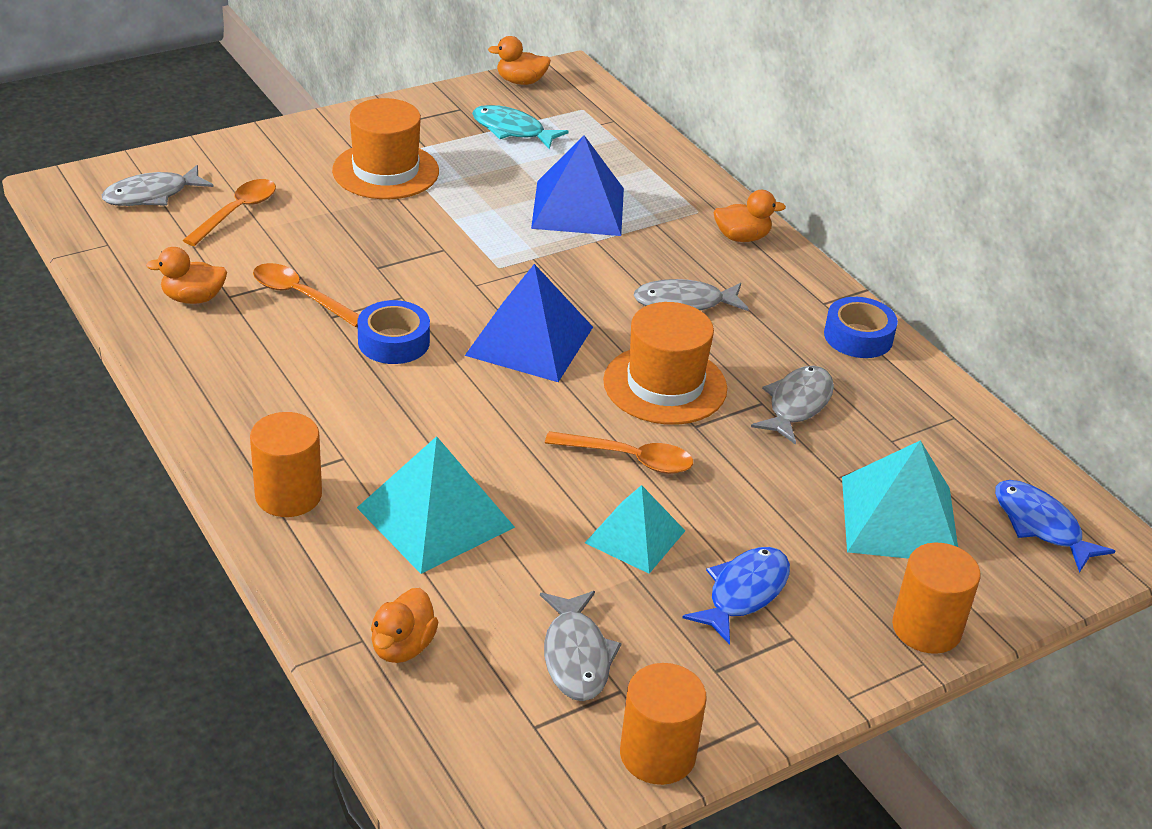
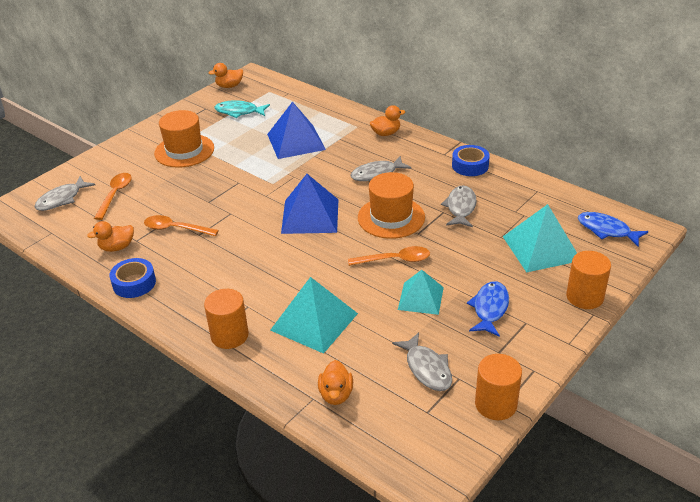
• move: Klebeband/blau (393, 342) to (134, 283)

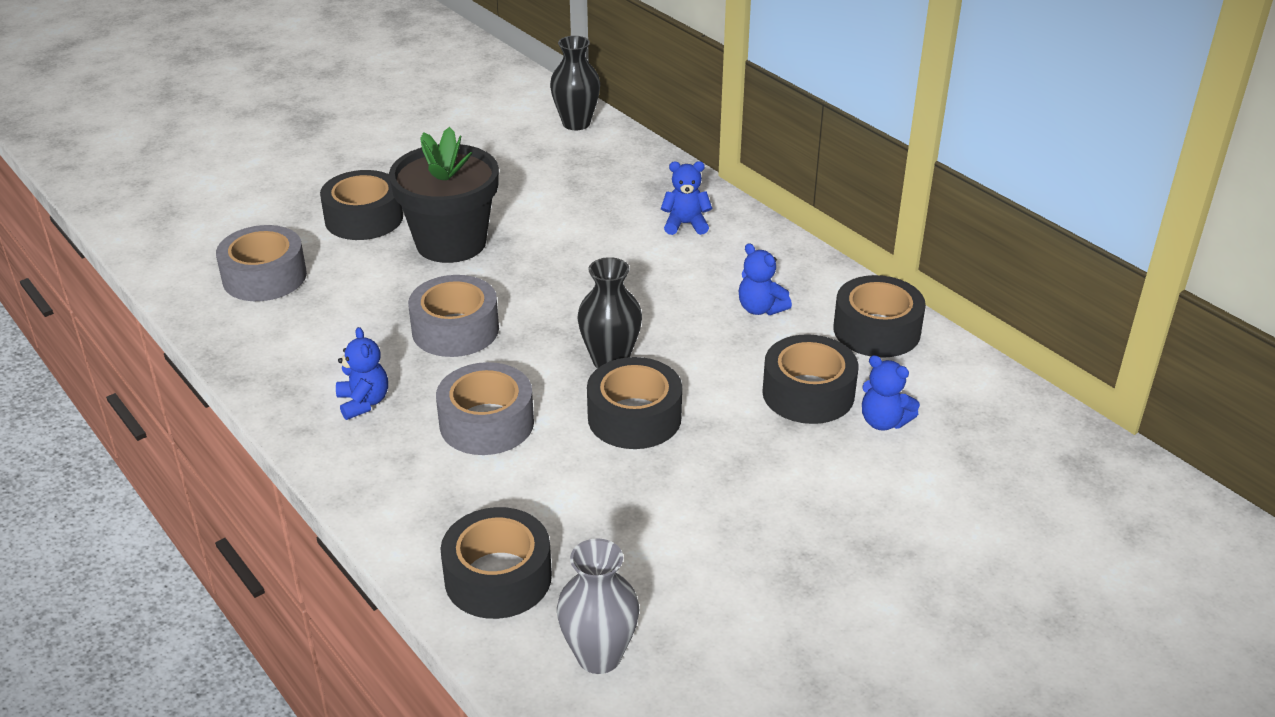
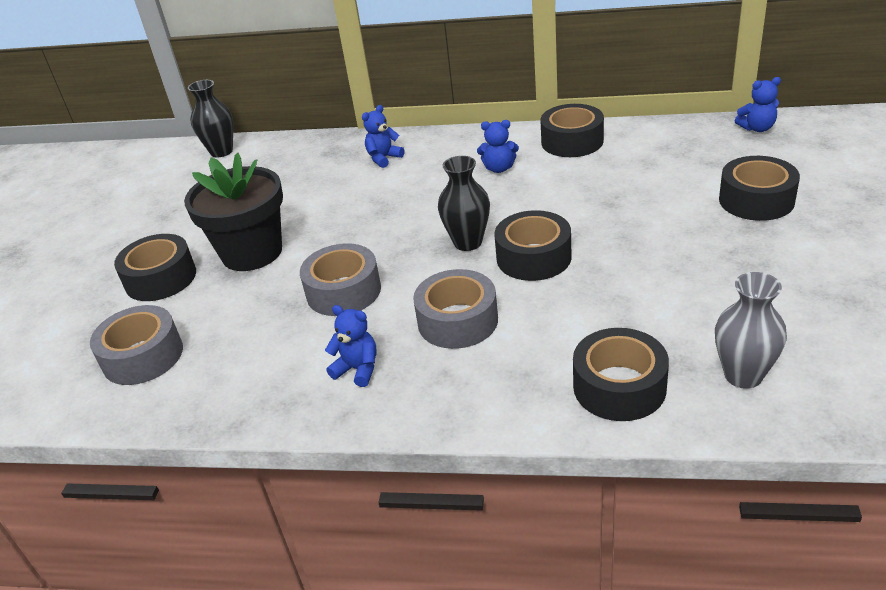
• move: Klebeband/schwarz (808, 393) to (756, 200)
• move: Teddybär/blau (883, 422) to (757, 128)

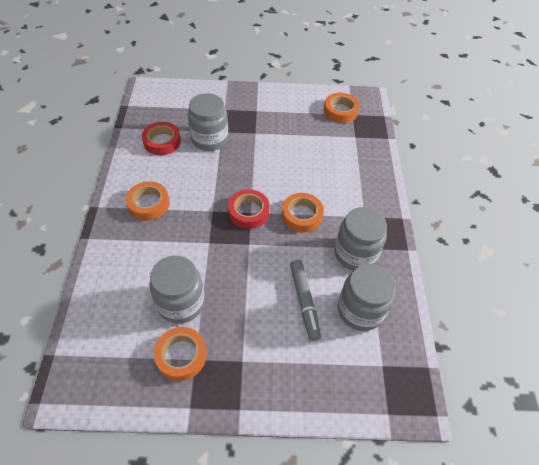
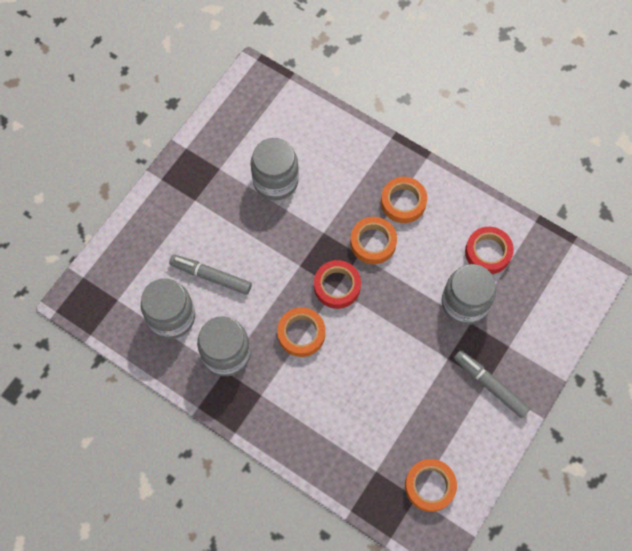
• move: Klebeband/orange (181, 355) to (373, 242)
• insert: Filzstift/grau (490, 385)

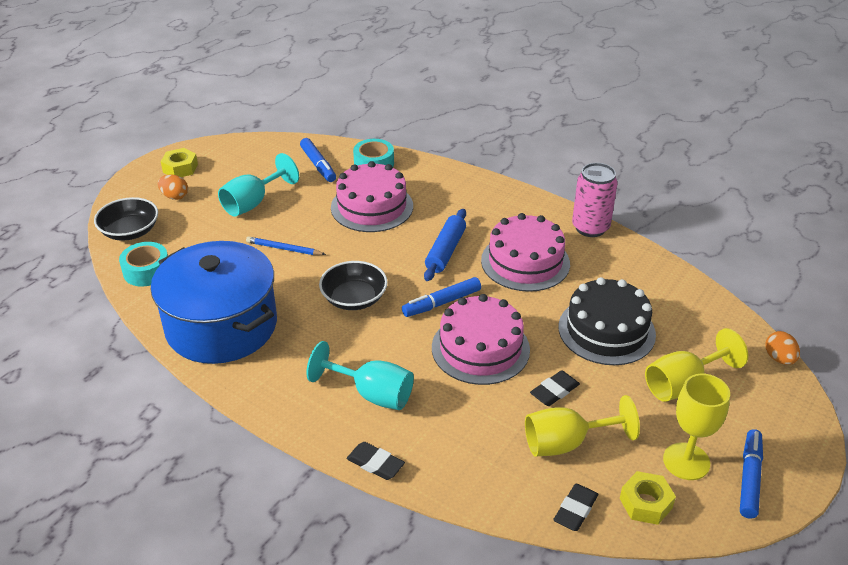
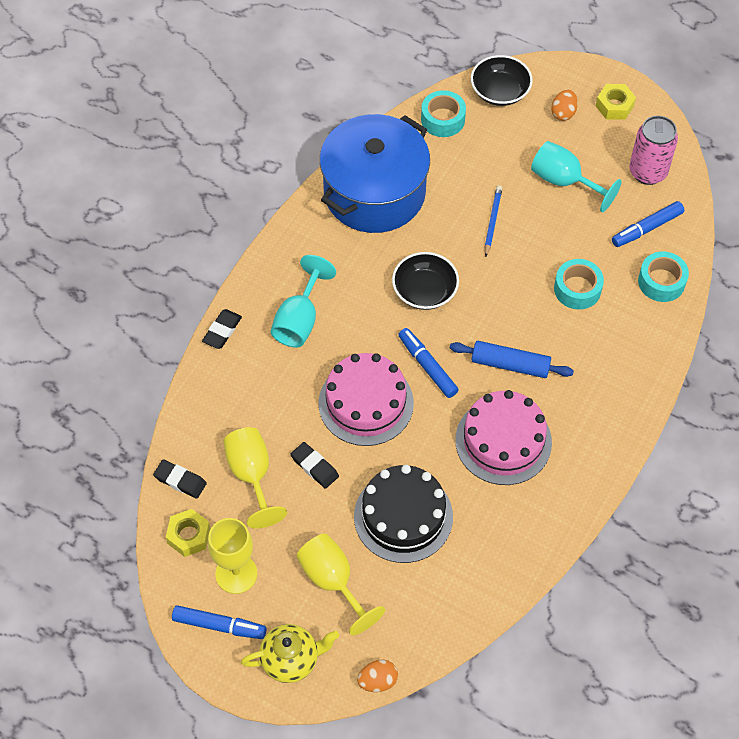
• replace: Kuchen/rosa (372, 207) to Klebeband/türkis (577, 289)
• move: Dose/rosa (590, 228) to (647, 172)
• insert: Teekanne/gelb (291, 660)

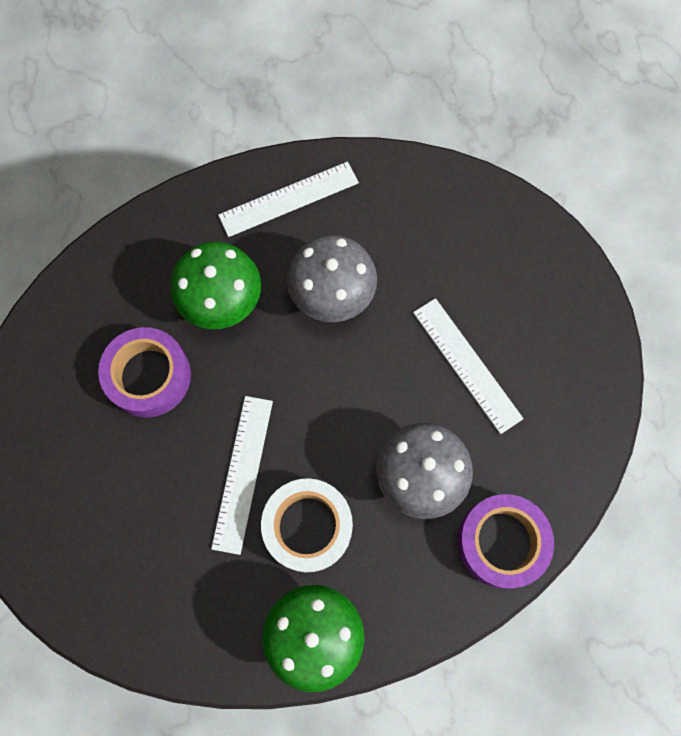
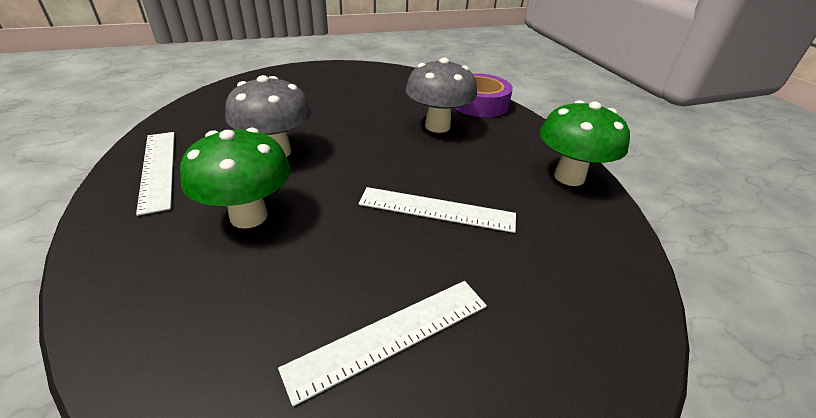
• move: Lineal/weiß (466, 365) to (390, 335)
• delete: Klebeband/lila (148, 376)
• delete: Klebeband/weiß (307, 526)

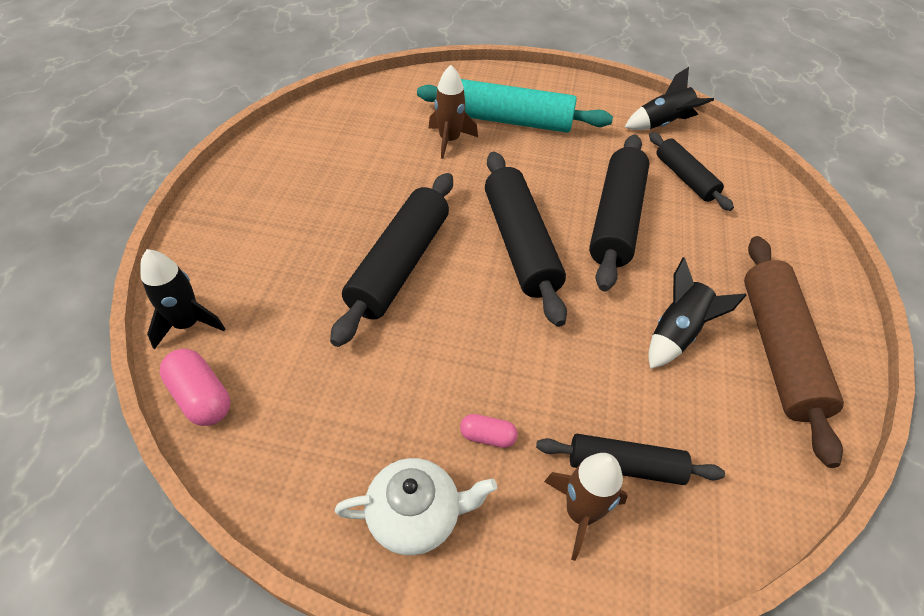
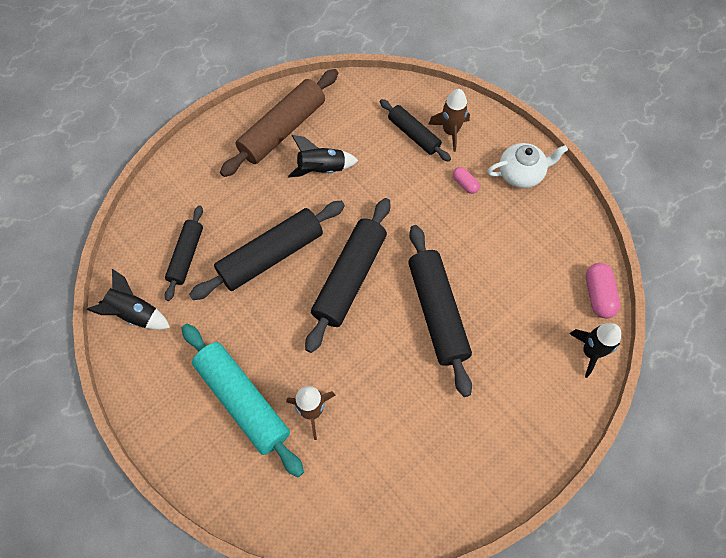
• rotate: Nudelholz/schwarz (400, 265) = (437, 312) 75 degrees counterclockwise
• rotate: Teekanne/weiß (416, 515) = (521, 173) 135 degrees clockwise

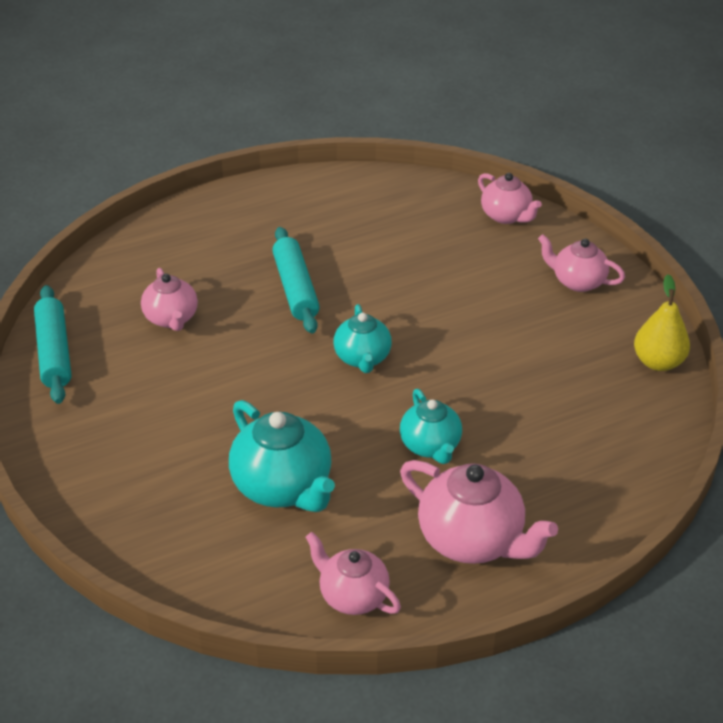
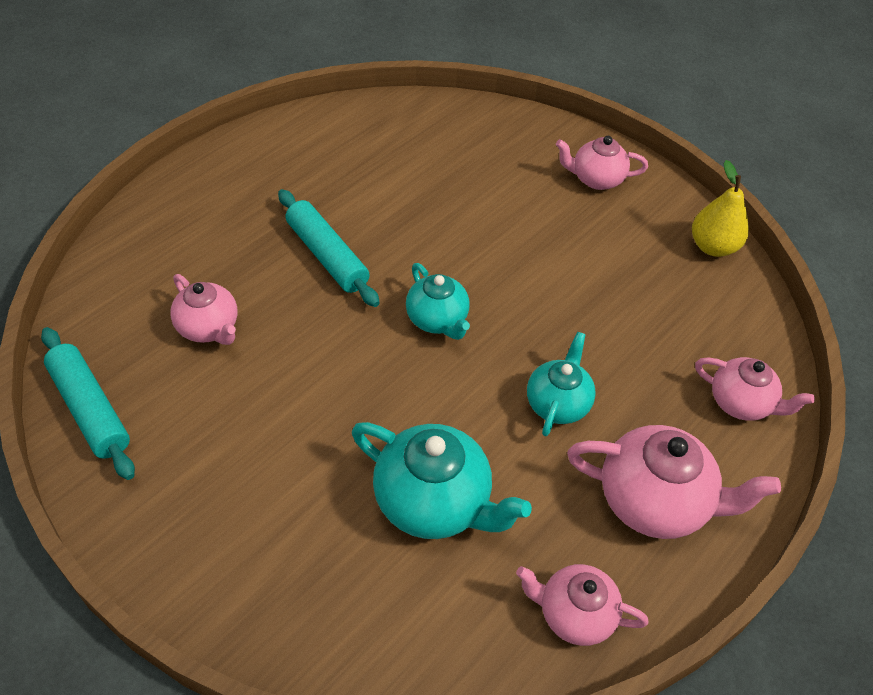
• move: Teekanne/rosa (506, 216) to (741, 403)
• rotate: Teekanne/türkis (430, 446) = (557, 403) 120 degrees counterclockwise

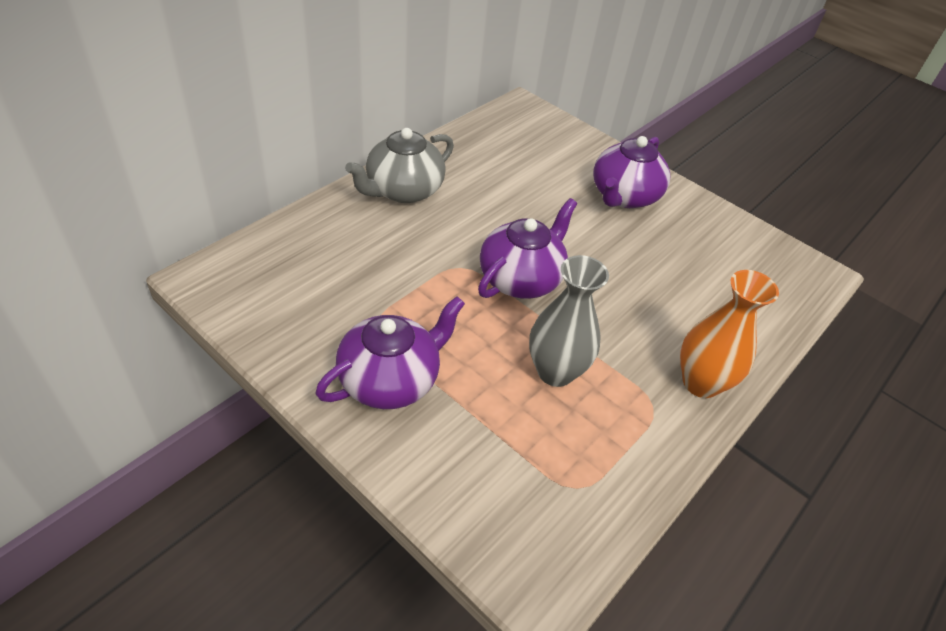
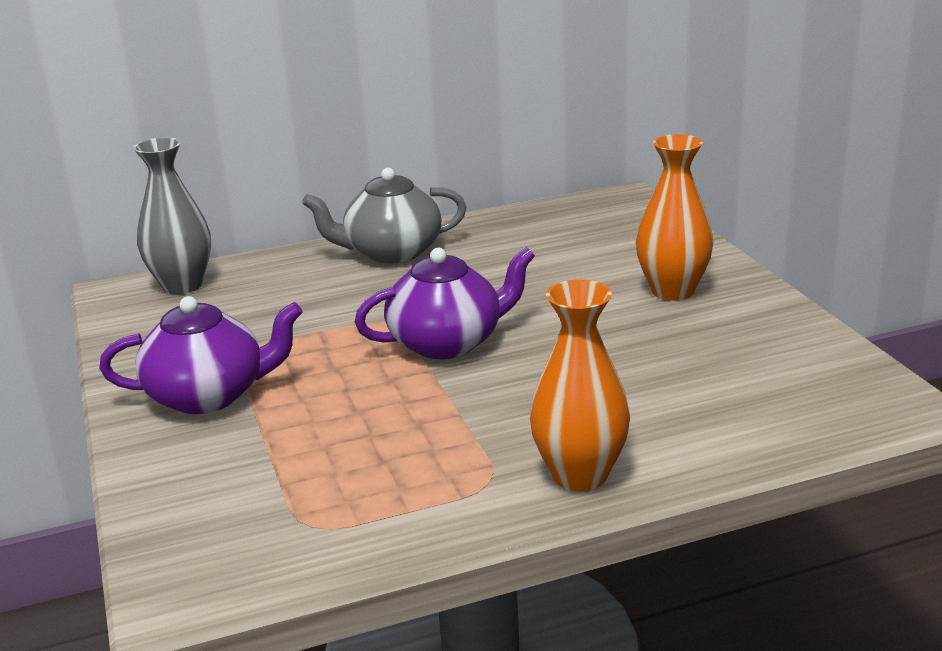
• replace: Teekanne/lila (624, 196) to Vase/orange (672, 291)
• move: Vase/grau (555, 371) to (182, 285)

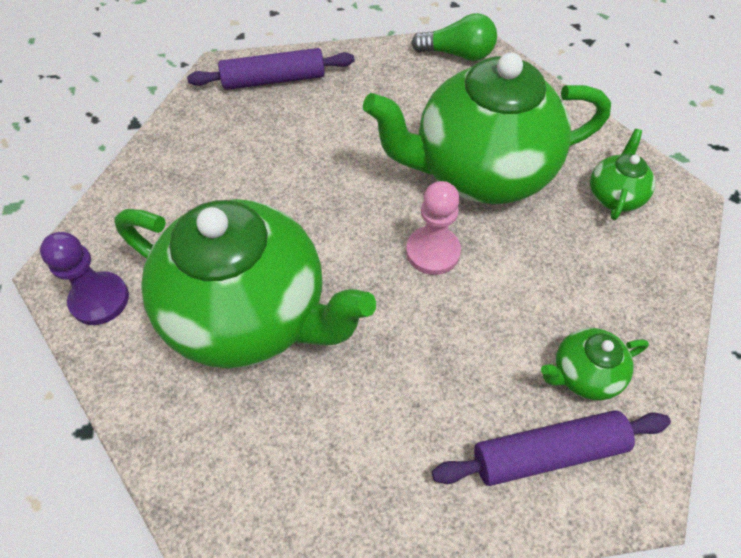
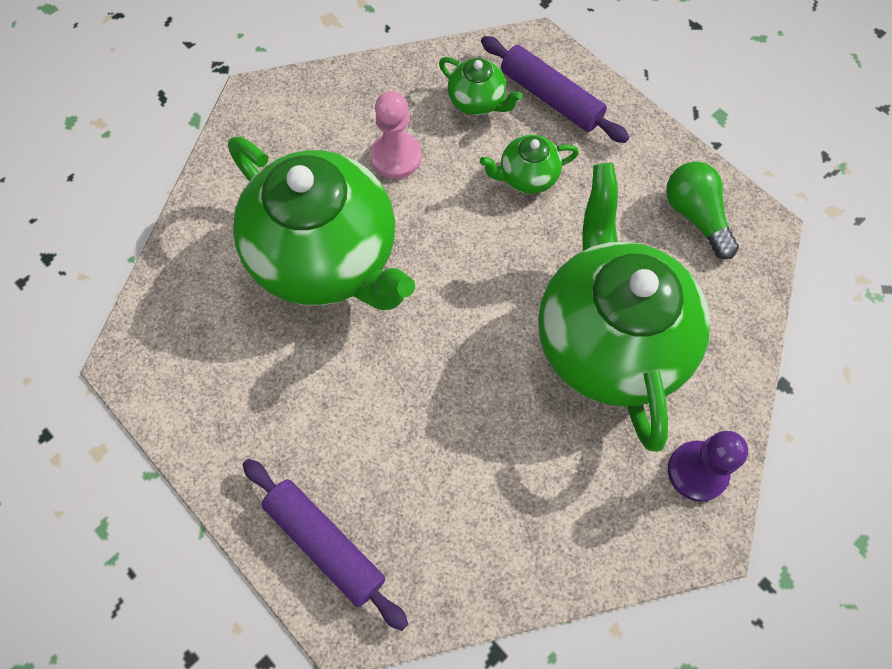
• move: Glühbirne/grün (457, 54) to (695, 216)
• move: Teekanne/grün (614, 196) to (527, 177)
• move: Bauer/rosa (433, 252) to (396, 157)

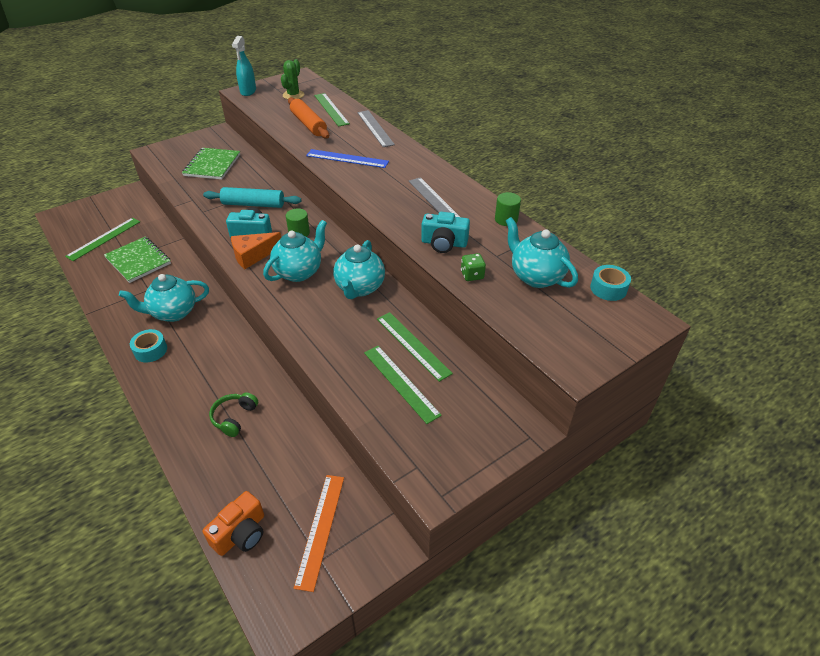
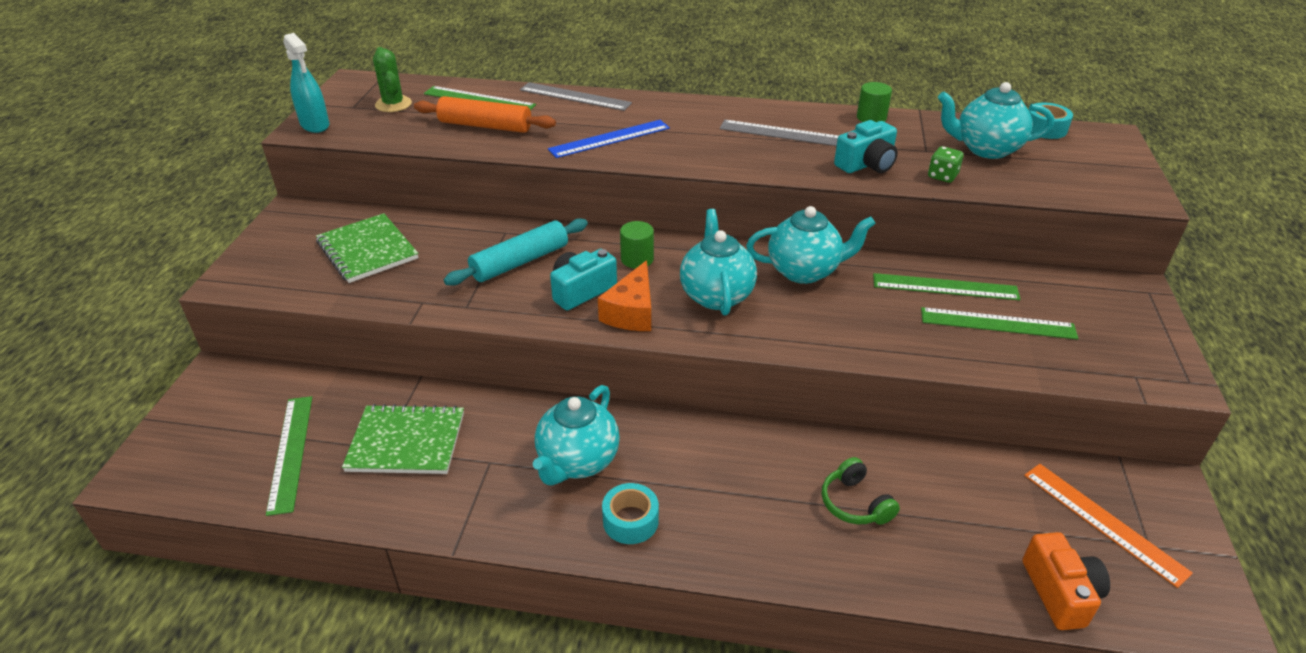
• rotate: Teekanne/türkis (360, 288) = (804, 271) 60 degrees counterclockwise

